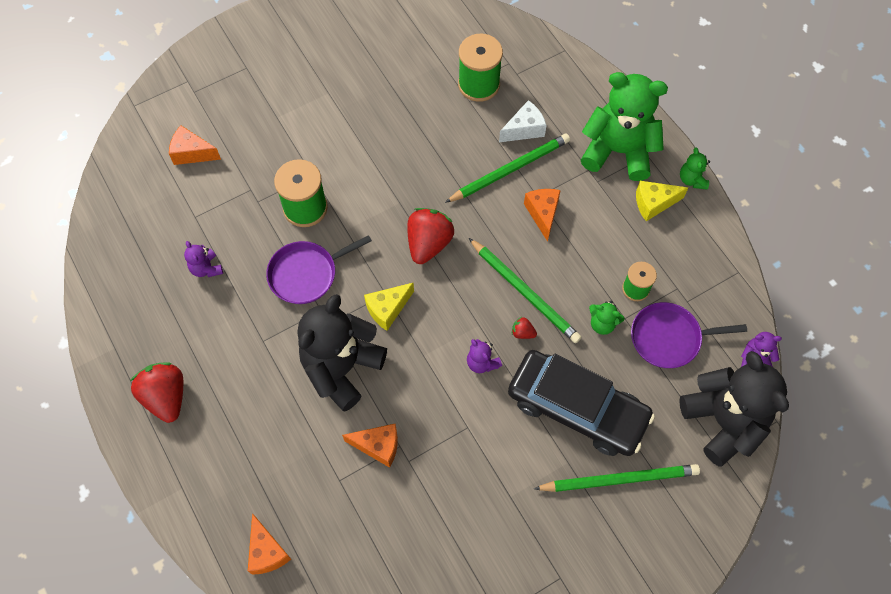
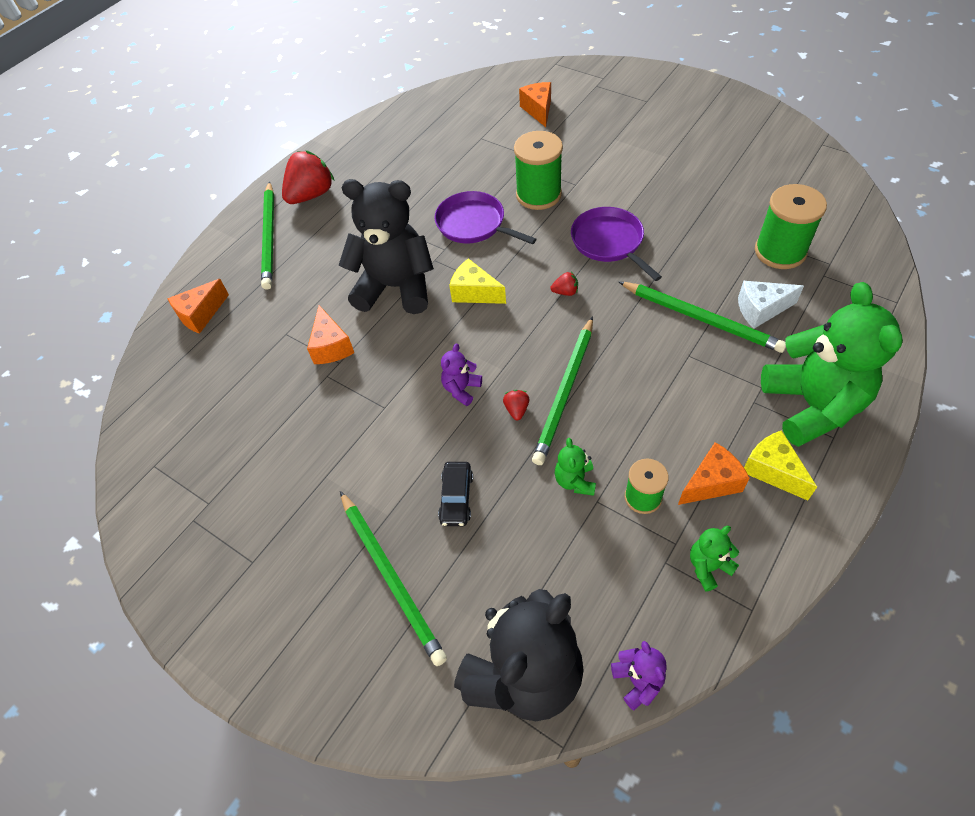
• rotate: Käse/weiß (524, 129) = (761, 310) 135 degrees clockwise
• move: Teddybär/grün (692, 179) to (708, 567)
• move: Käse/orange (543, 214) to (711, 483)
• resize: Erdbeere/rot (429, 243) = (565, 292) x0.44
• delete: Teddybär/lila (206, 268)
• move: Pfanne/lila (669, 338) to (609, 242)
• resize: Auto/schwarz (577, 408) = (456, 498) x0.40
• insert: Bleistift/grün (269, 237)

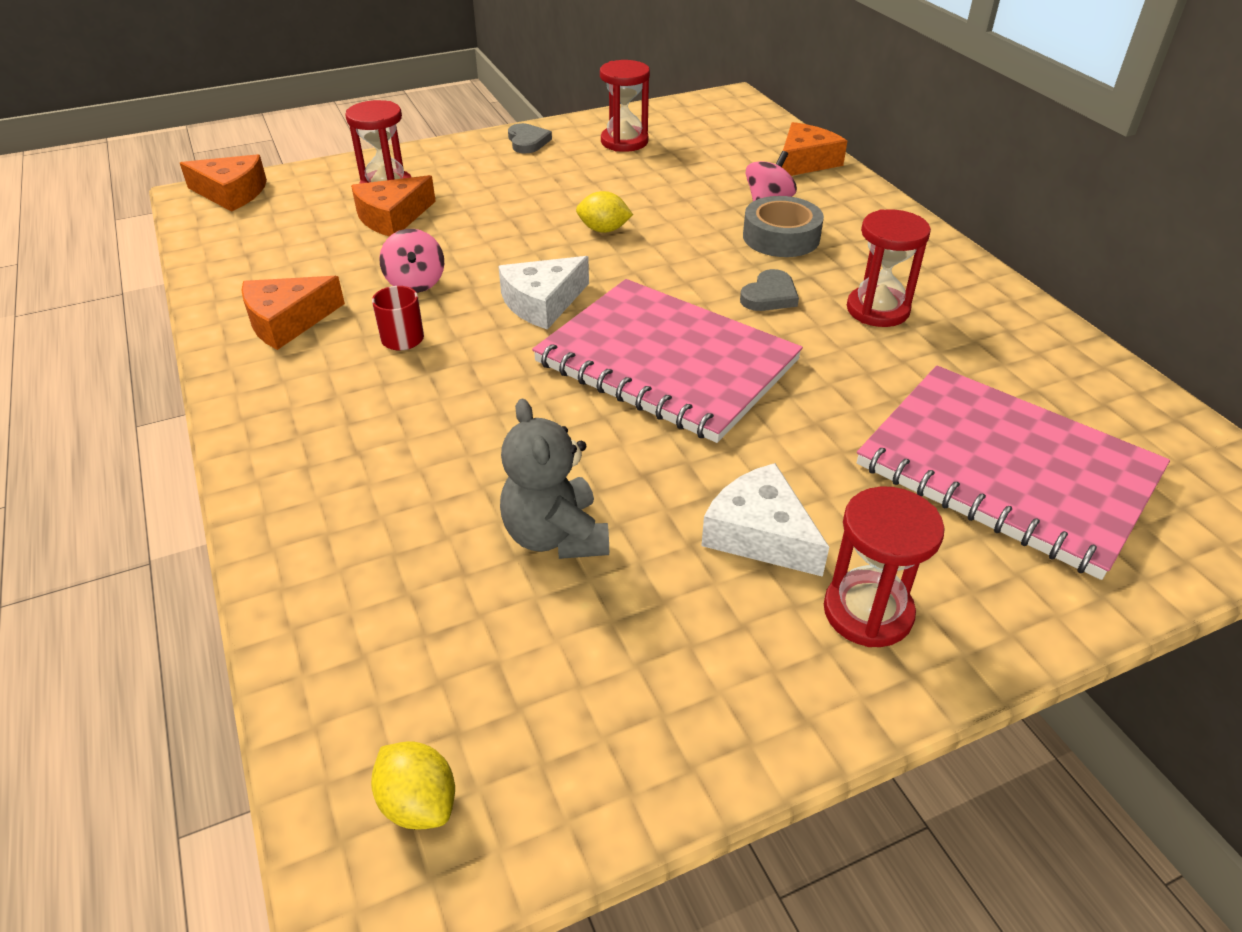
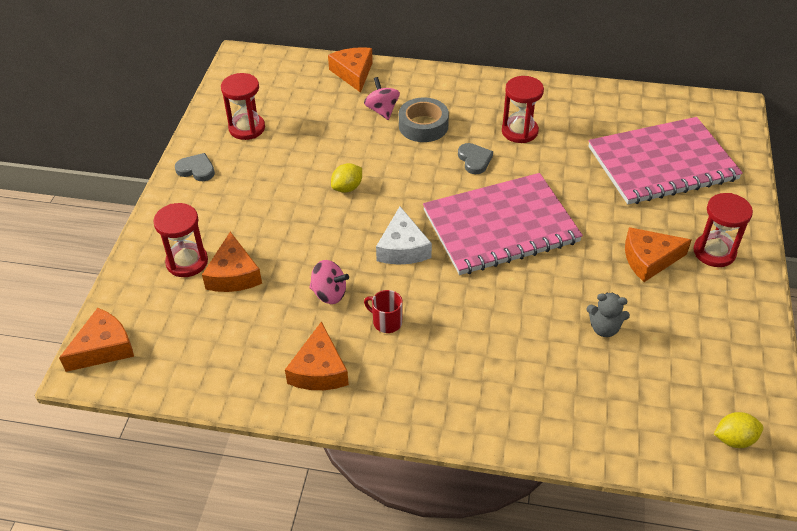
• resize: Teddybär/grau (556, 536) = (604, 328) x0.67
• recolor: Käse/weiß (760, 534) to Käse/orange (649, 259)

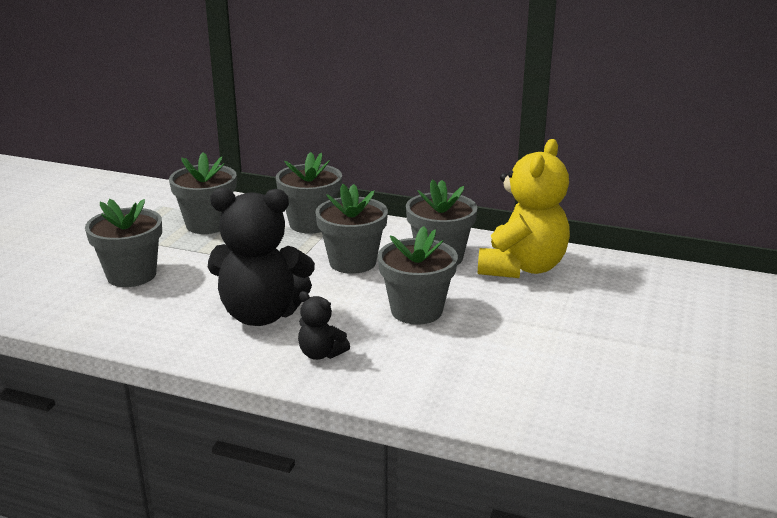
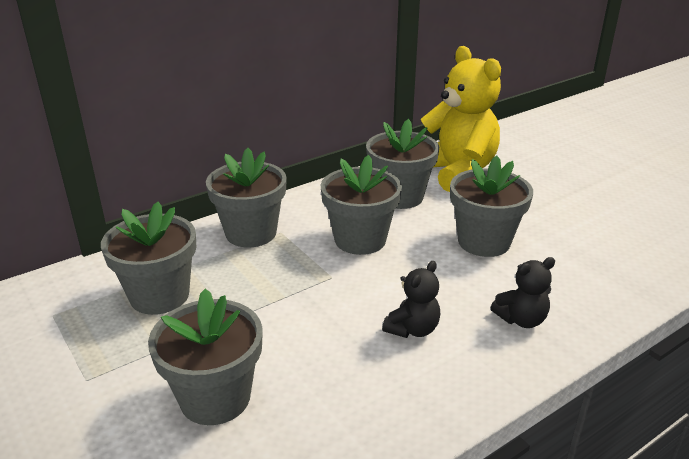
• resize: Teddybär/schwarz (261, 314) = (412, 329) x0.46

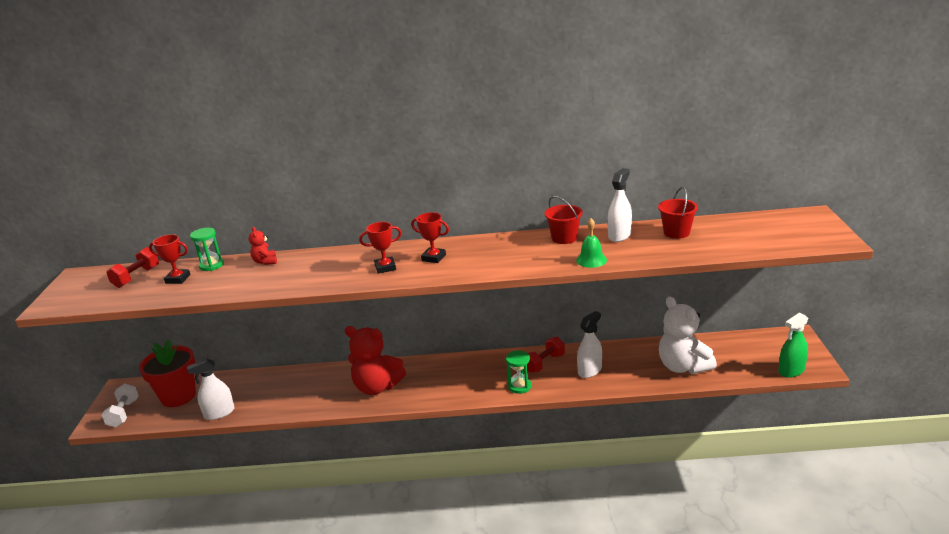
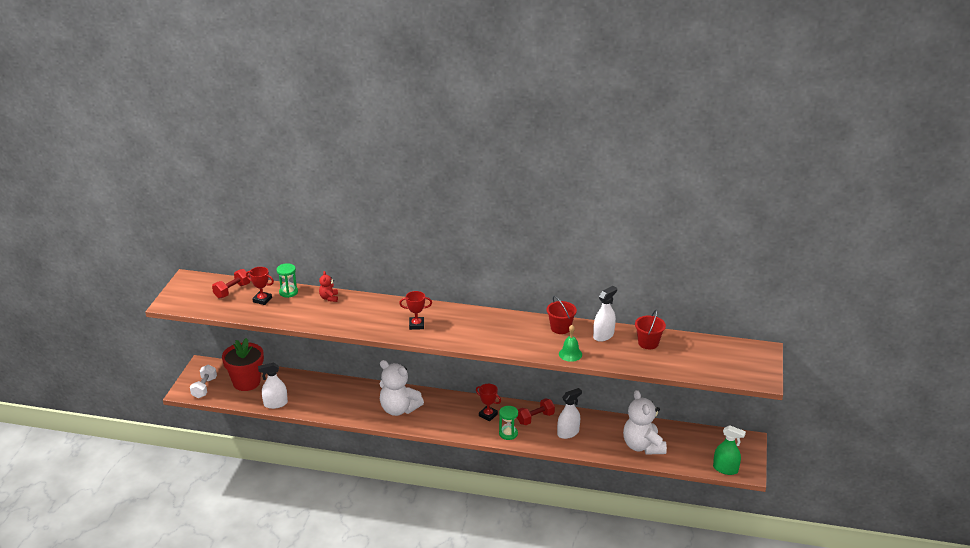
• move: Pokal/rot (433, 258) to (488, 415)
• rotate: Sprühflasche/grün (791, 370) = (725, 469) 135 degrees counterclockwise
• recolor: Teddybär/rot (377, 387) to Teddybär/weiß (399, 409)

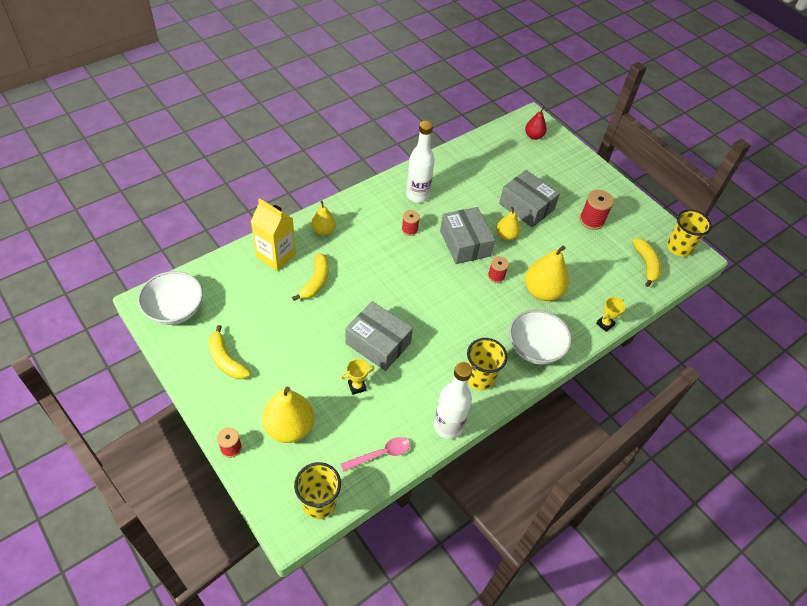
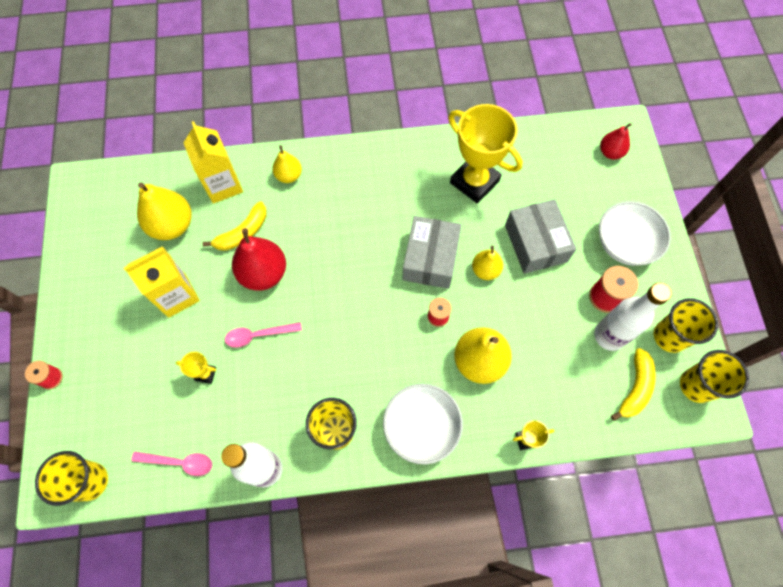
• move: Flasche/weiß (417, 195) to (609, 336)
• delete: Garnrolle/rot (409, 230)
• move: Schüssel/weiß (175, 310) to (624, 244)
• replace: Schachtel/grau (378, 343) to Löffel/rosa (258, 335)
• delete: Banane/gelb (226, 360)
• move: Birne/gelb (289, 427) to (172, 225)
• insert: Pokal/gelb (474, 182)
• insert: Birne/rot (263, 273)
• insert: Getränkekarton/gelb (177, 295)
• insert: Becher/gelb (669, 336)

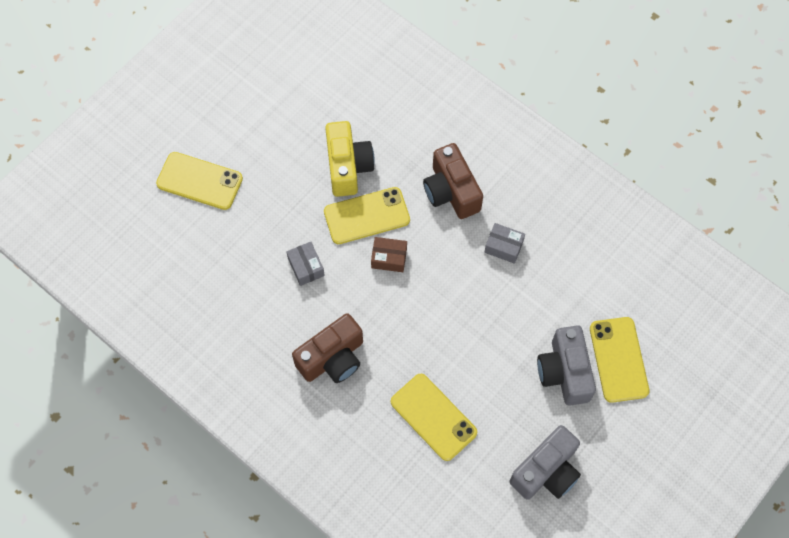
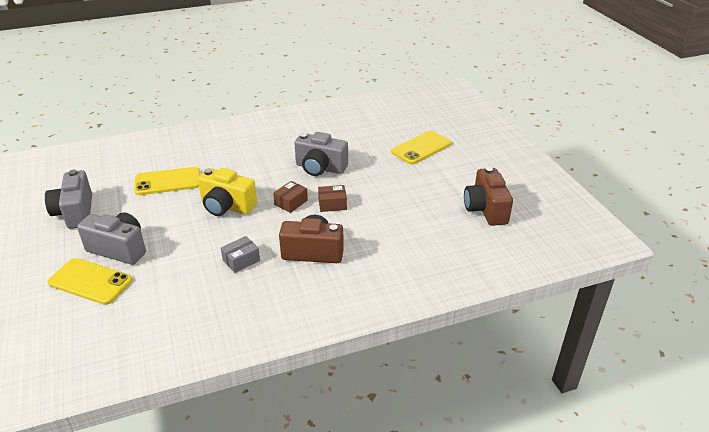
• move: Kamera/gelb (348, 167) to (227, 206)
• replace: Handy/gelb (367, 216) to Schachtel/braun (332, 204)
• replace: Schachtel/grau (306, 267) to Kamera/grau (320, 168)
• move: Kamera/braun (332, 358) to (485, 209)

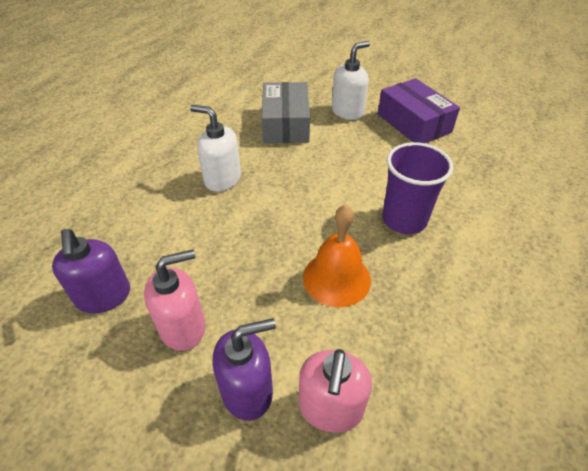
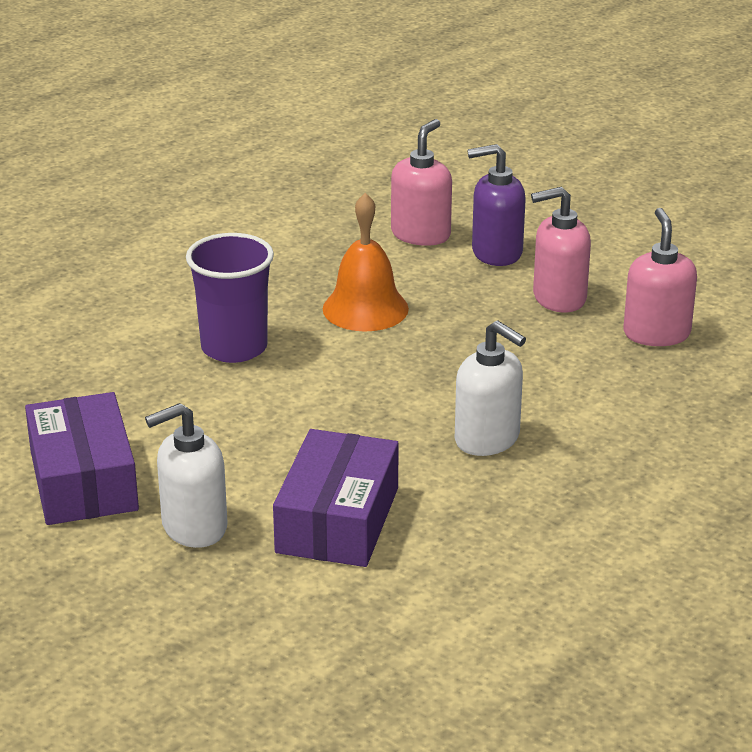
• recolor: Schachtel/grau (286, 124) to Schachtel/lila (337, 520)
• recolor: Seifenspender/lila (104, 296) to Seifenspender/rosa (656, 334)

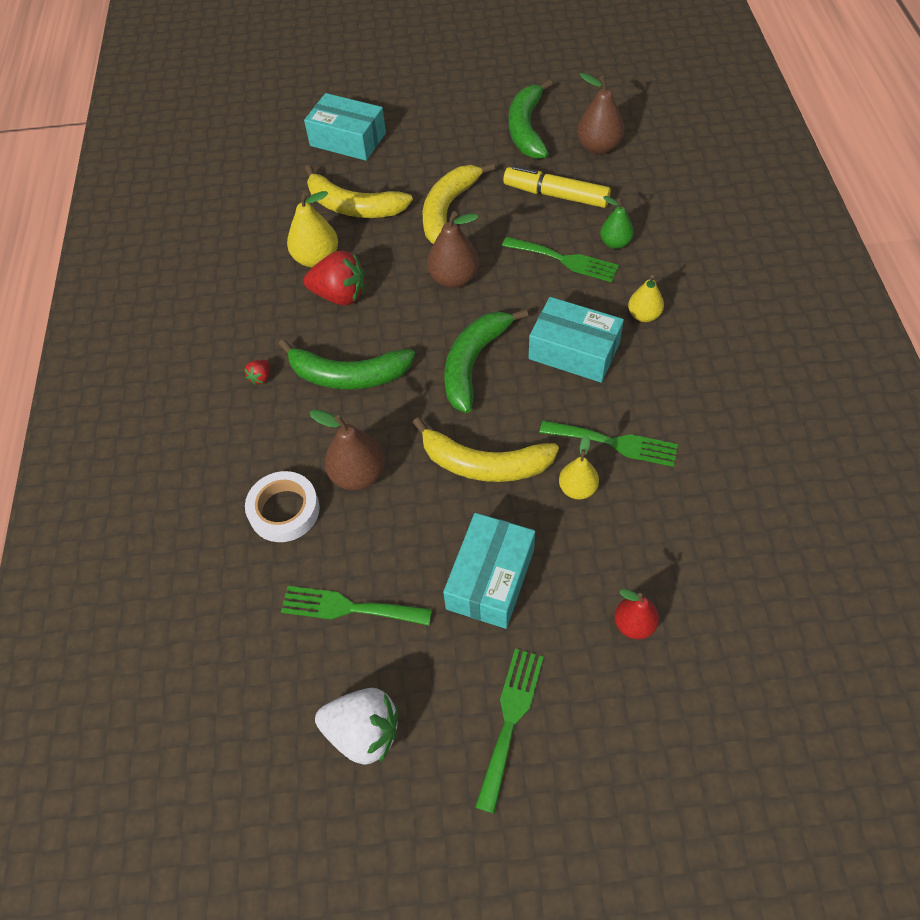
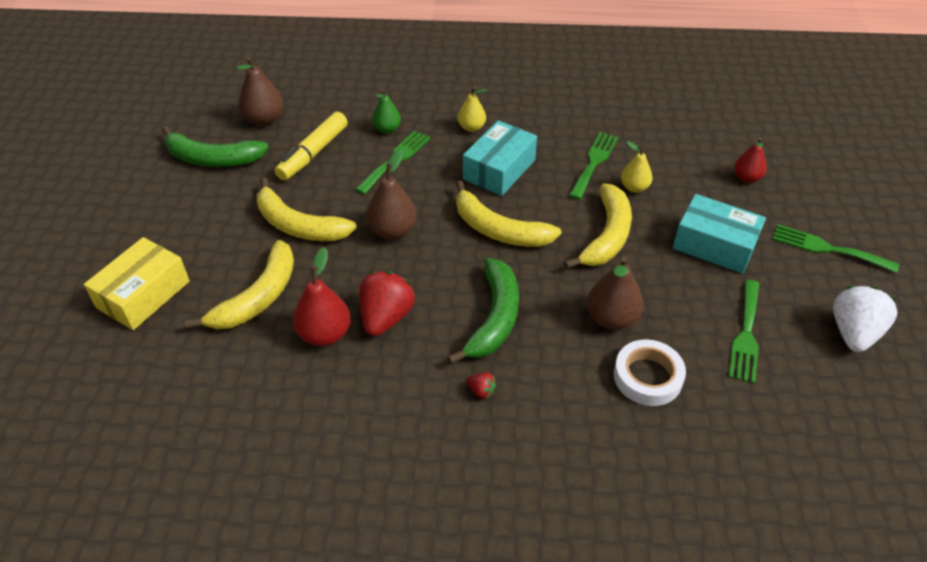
• recolor: Schachtel/türkis (348, 139) to Schachtel/gelb (143, 294)
• recolor: Birne/gelb (316, 258) to Birne/rot (325, 334)
• recolor: Banane/grün (473, 363) to Banane/gelb (498, 230)

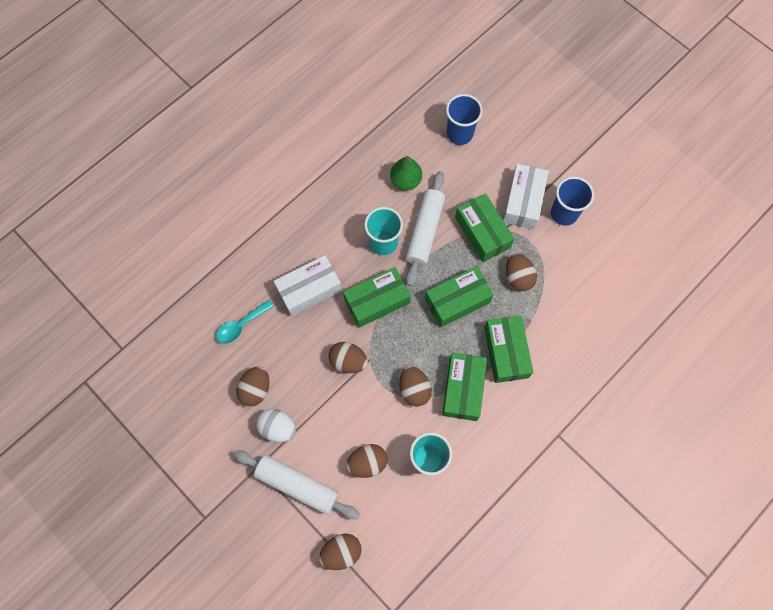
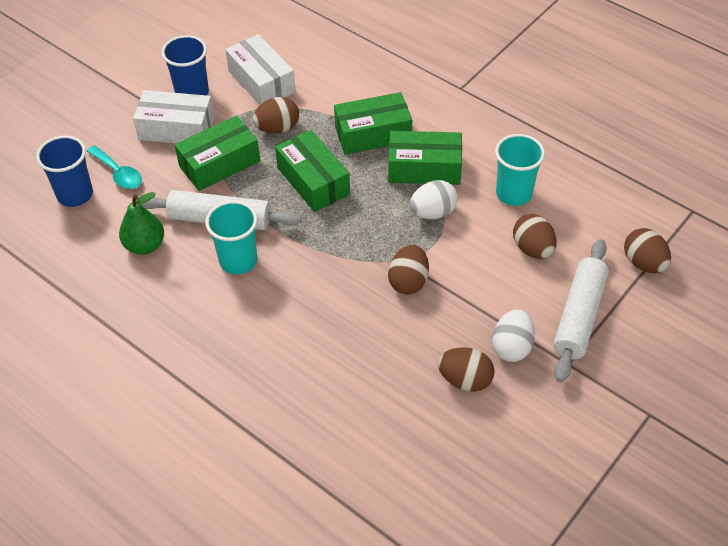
• move: Schachtel/weiß (309, 289) to (261, 81)
• delete: Schachtel/grün (377, 301)
• move: Löffel/türkis (241, 325) to (118, 173)
• recolor: Ei/braun (414, 389) to Ei/weiß (433, 213)

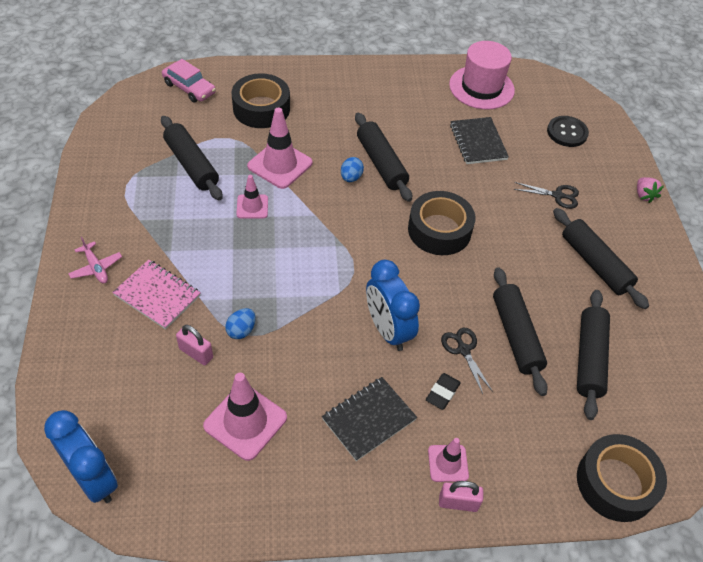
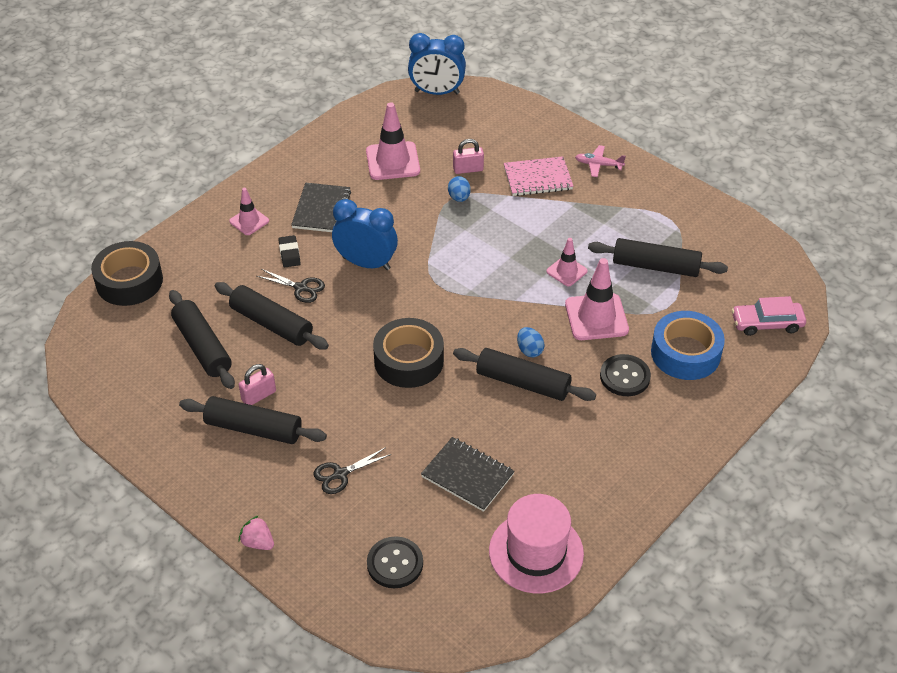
• recolor: Klebeband/schwarz (261, 108) to Klebeband/blau (685, 353)
• move: Vorhängeschloss/rosa (458, 503) to (259, 396)
• insert: Knopf/schwarz (625, 376)

